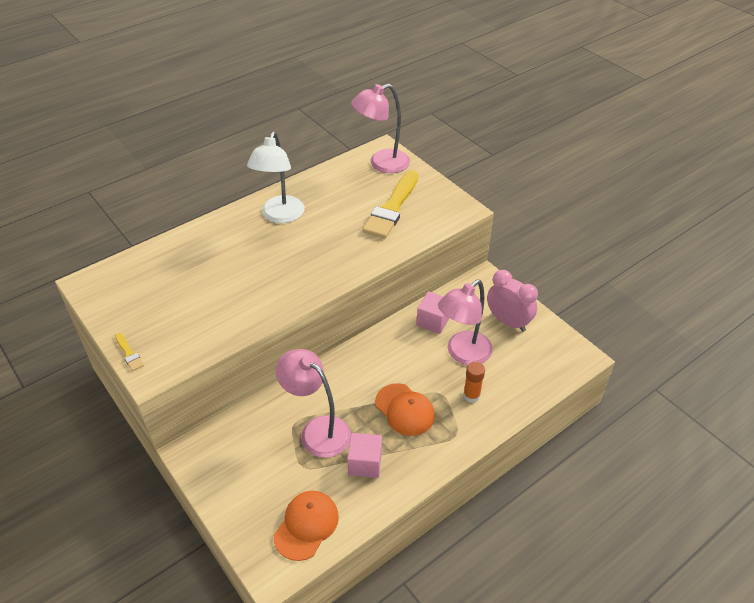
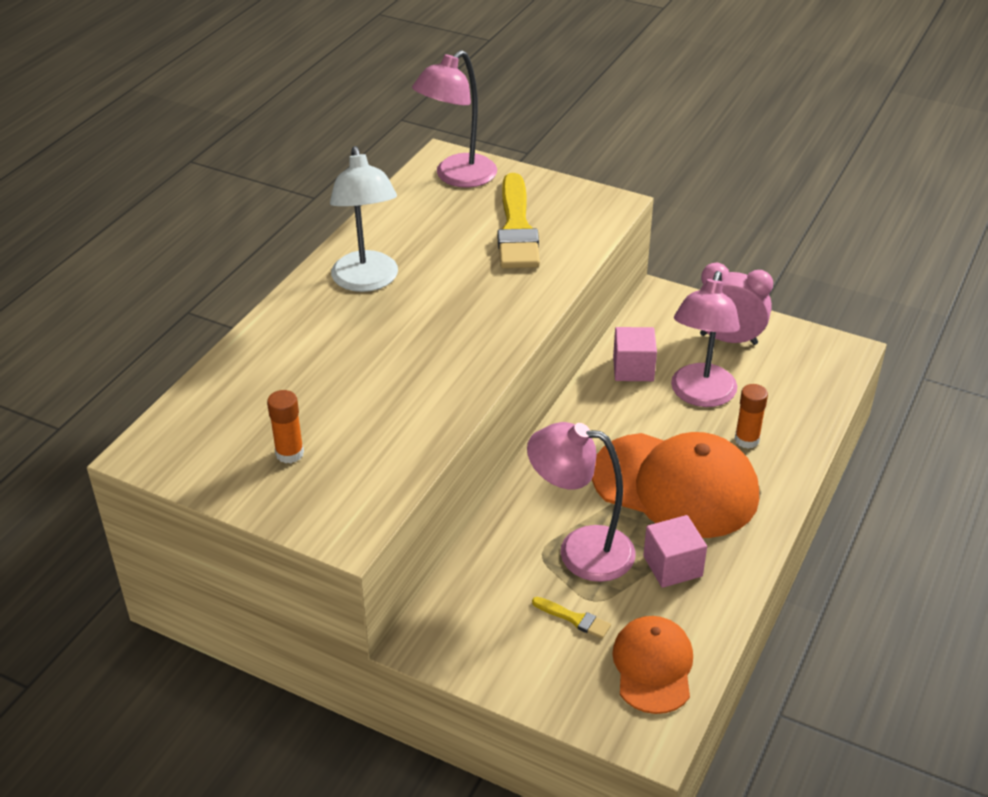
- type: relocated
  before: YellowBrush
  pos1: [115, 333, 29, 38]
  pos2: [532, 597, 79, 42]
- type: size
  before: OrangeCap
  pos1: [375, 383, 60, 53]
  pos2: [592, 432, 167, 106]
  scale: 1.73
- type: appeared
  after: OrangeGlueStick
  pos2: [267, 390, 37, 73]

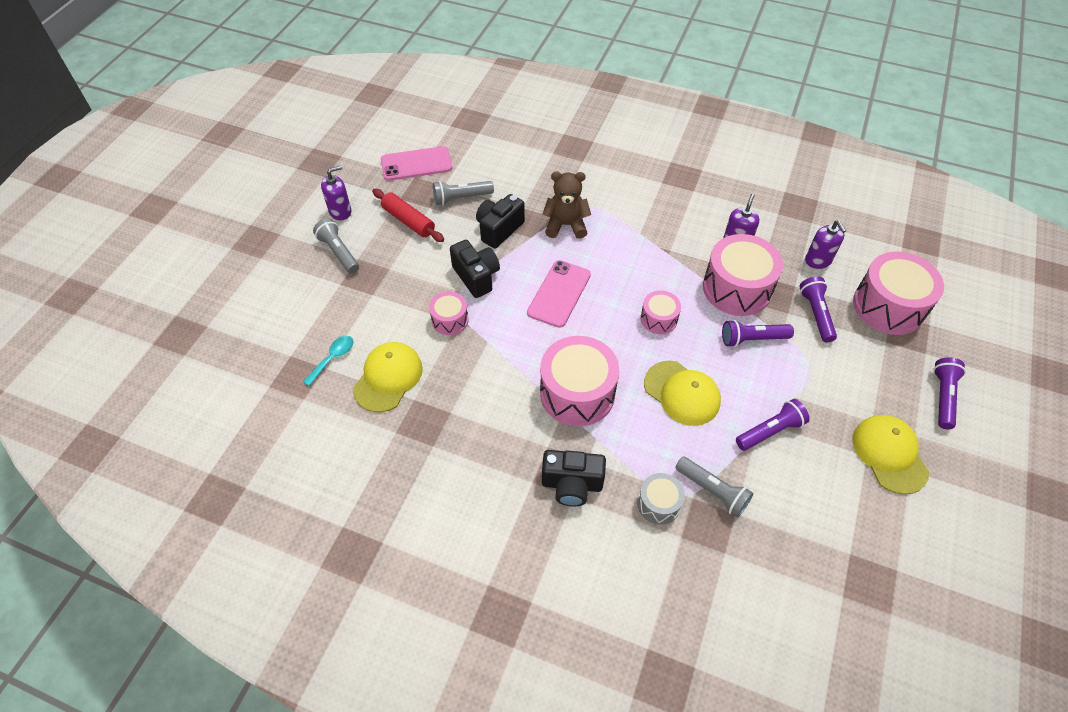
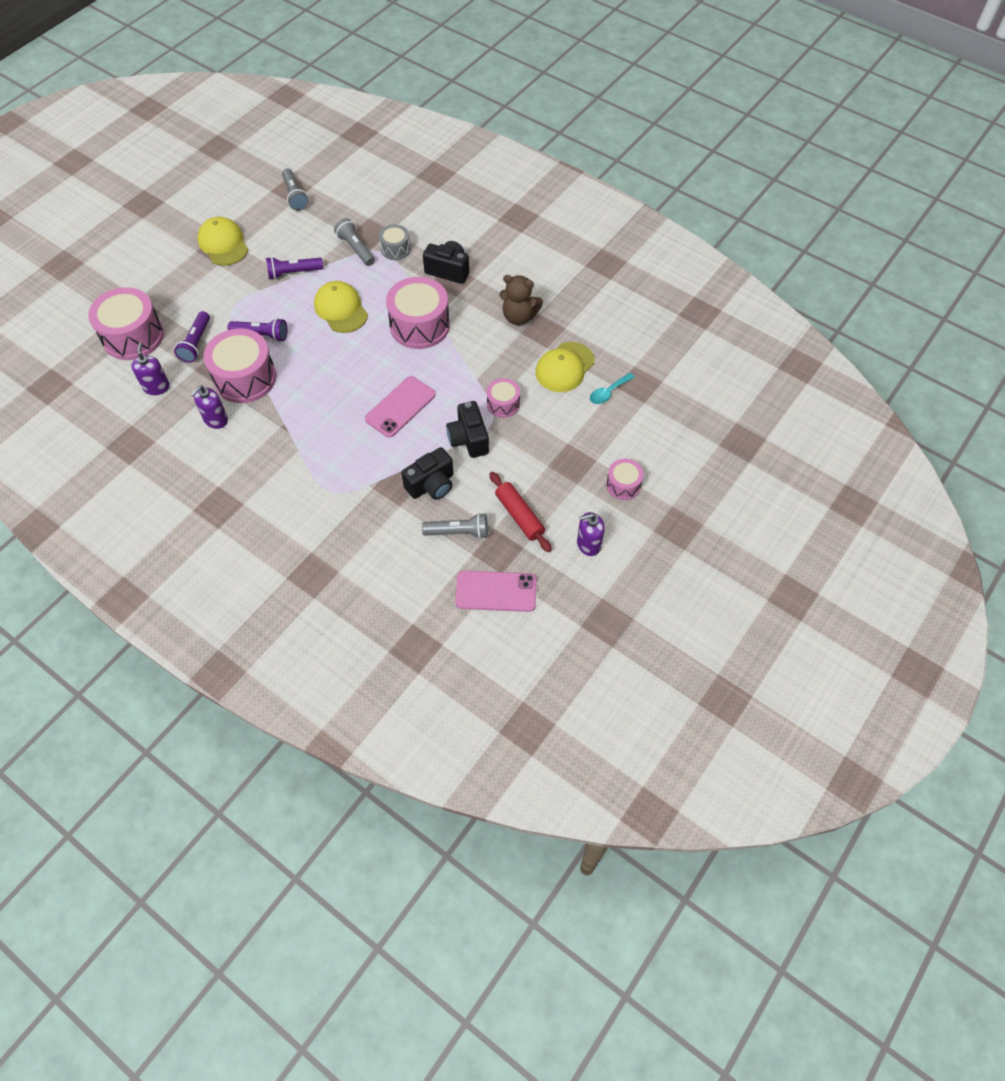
- type: relocated
  before: BrownTeddyBear
  pos1: [543, 172, 48, 67]
  pos2: [500, 275, 43, 50]
- type: relocated
  before: GreyFlashlight
  pos1: [313, 218, 46, 56]
  pos2: [282, 169, 26, 42]
- type: relocated
  before: PinkDrum
  pos1: [641, 290, 40, 44]
  pos2: [606, 459, 38, 41]
- type: missing
  before: PurpleFlashlight
  pos1: [933, 357, 33, 72]
- type: spun
  before: YellowCap
  pos1: [852, 415, 77, 80]
  pos2: [197, 217, 51, 49]
  turn: 150

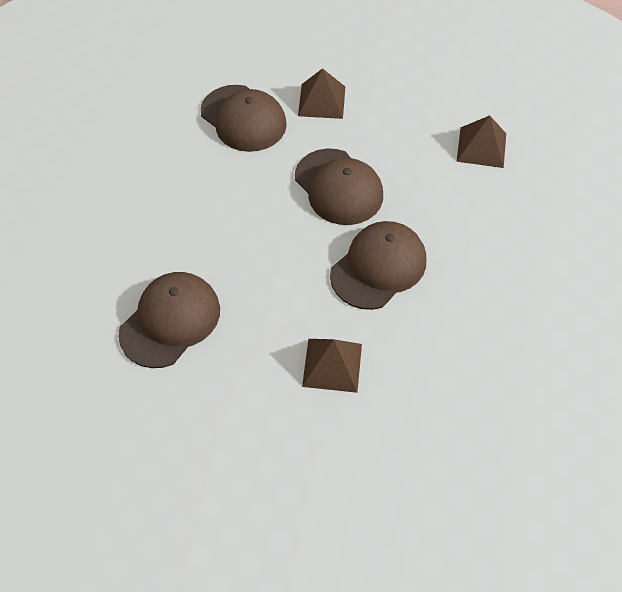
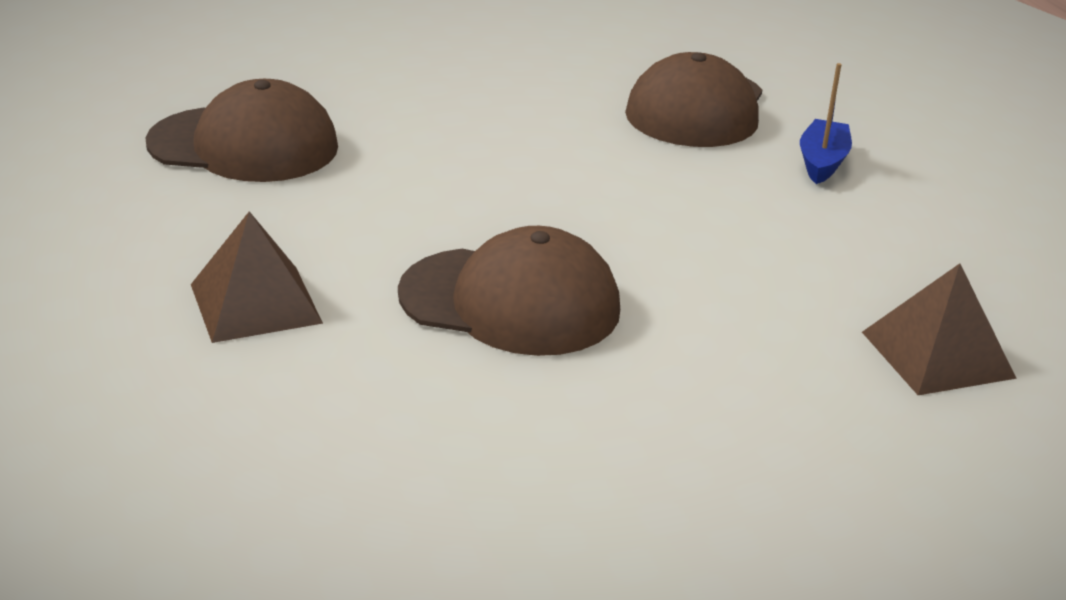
- type: exchanged
  before: BrownPyramid
  after: BlueBoat
  pos1: [298, 68, 47, 51]
  pos2: [800, 63, 52, 121]
- type: missing
  before: BrownCap
  pos1: [295, 148, 88, 77]

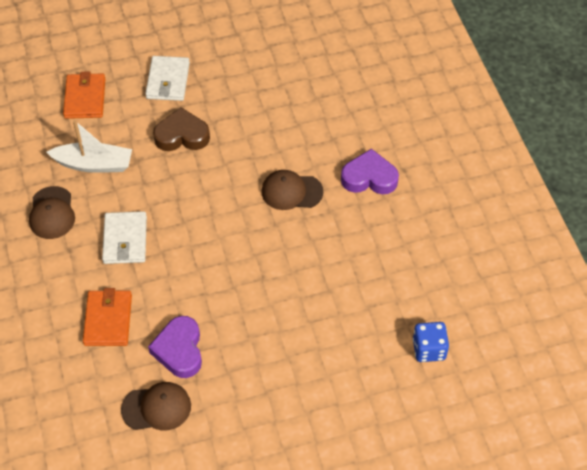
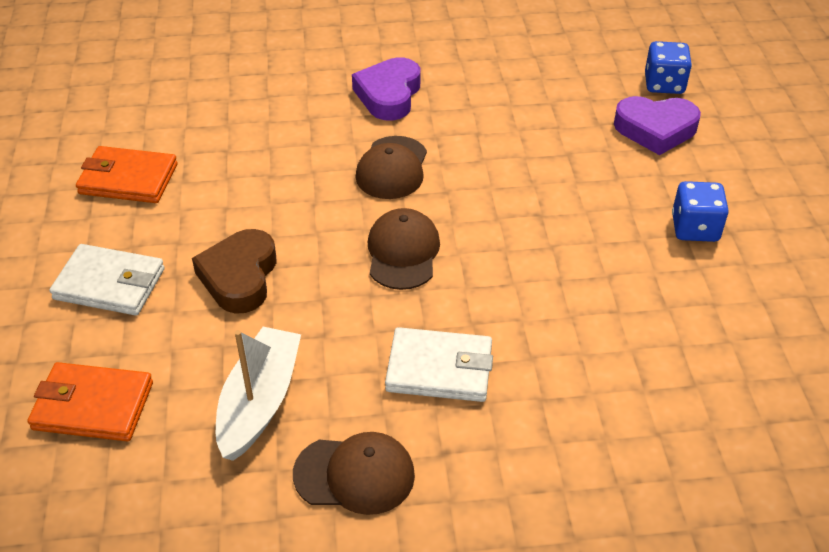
- type: relocated
  before: OrangeWallet
  pos1: [83, 288, 49, 58]
  pos2: [76, 146, 102, 57]
- type: relocated
  before: PurpleHeart
  pos1: [148, 316, 54, 62]
  pos2: [614, 96, 87, 59]
- type: relocated
  before: BrownCap
  pos1: [121, 382, 70, 48]
  pos2: [368, 208, 72, 82]
- type: appeared
  after: BlueDice
  pos2: [672, 181, 57, 61]

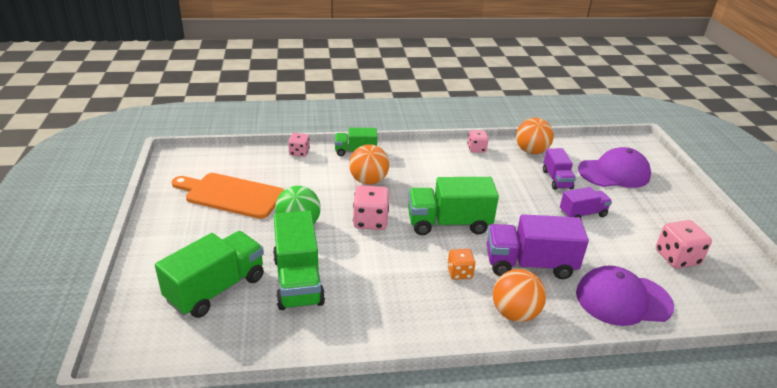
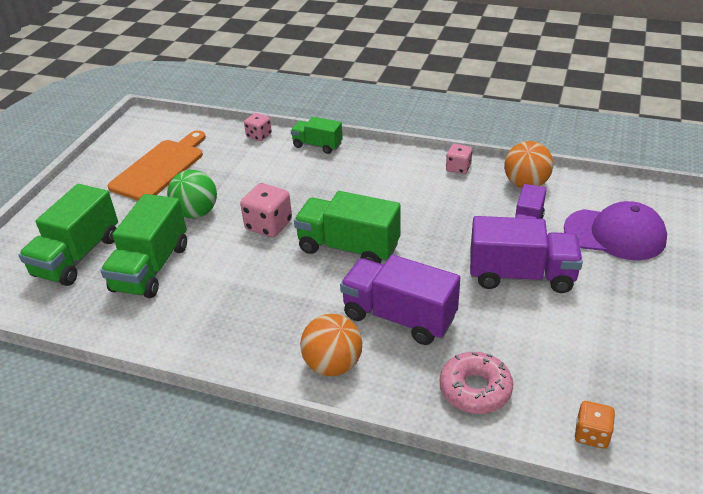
- type: missing
  before: OrangeBall
  pos1: [349, 144, 40, 41]
- type: spun
  before: OrangeCuttingBoard
  pos1: [172, 173, 112, 46]
  pos2: [108, 130, 98, 71]
  turn: 75
- type: size
  before: PurpleTruck
  pos1: [560, 187, 52, 31]
  pos2: [470, 216, 113, 77]
  scale: 1.7
- type: missing
  before: PinkDice
  pos1: [656, 220, 56, 49]
- type: spun
  before: GreenTruck
  pos1: [155, 231, 109, 87]
  pos2: [19, 184, 99, 102]
  turn: 135
- type: relocated
  before: OrangeDice
  pos1: [447, 249, 28, 31]
  pos2: [575, 401, 40, 48]
- type: exchanged
  before: PurpleCap
  after: PinkDonut
  pos1: [576, 265, 98, 61]
  pos2: [440, 352, 73, 62]

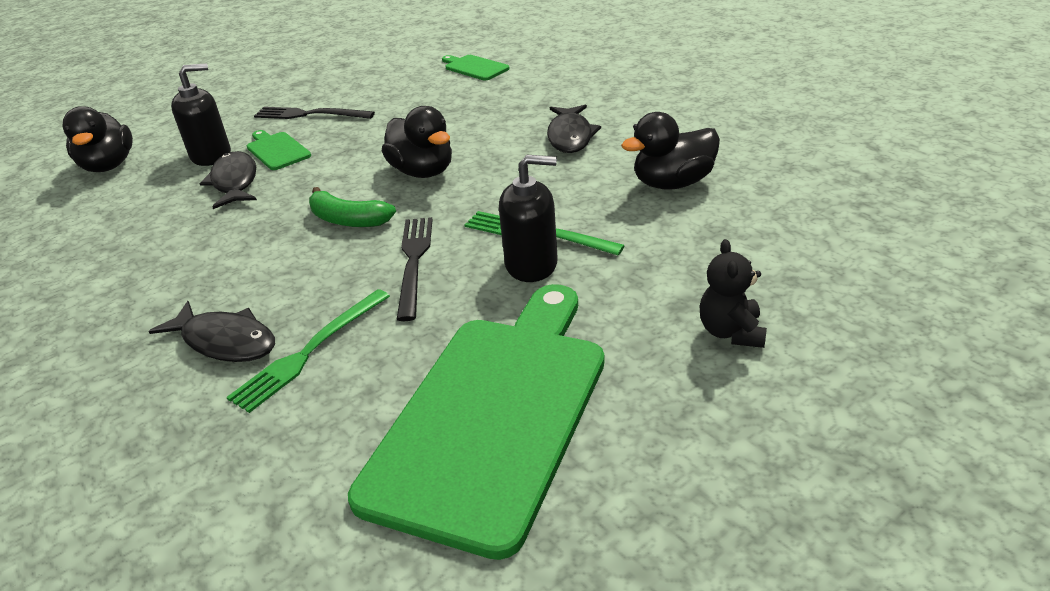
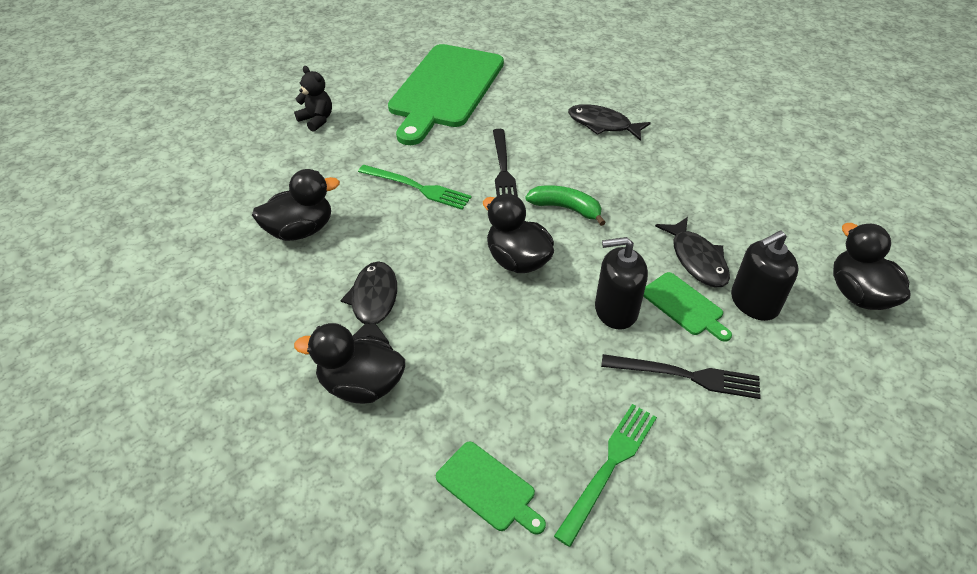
- type: relocated
  before: BlackSoapDispenser
  pos1: [499, 155, 59, 127]
  pos2: [595, 237, 53, 93]
- type: spun
  before: BlackTeddyBear
  pos1: [700, 239, 67, 109]
  pos2: [294, 66, 38, 66]
  turn: -45
- type: relocated
  before: GreenFork
  pos1: [226, 289, 164, 124]
  pos2: [554, 404, 103, 143]
- type: appeared
  after: BlackDuck
  pos2: [294, 323, 111, 81]

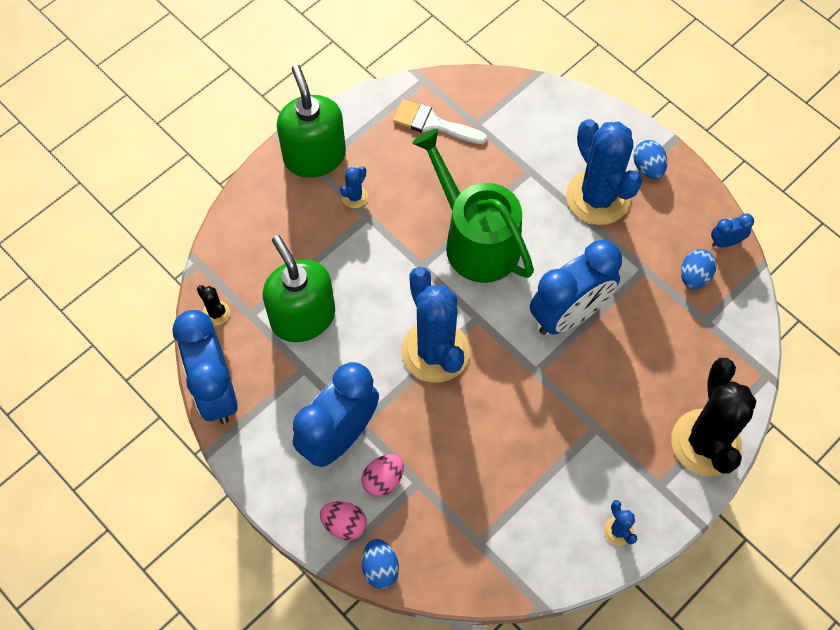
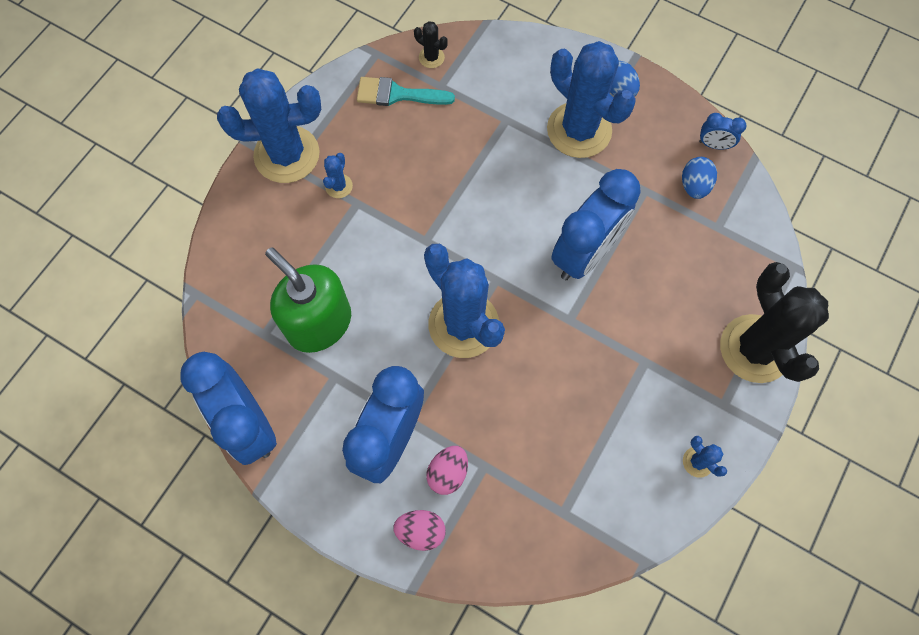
- type: exchanged
  before: GreenSoapDispenser
  after: BlueCactus
  pos1: [277, 65, 69, 113]
  pos2: [217, 68, 104, 115]
- type: colour
  before: WhiteBrush
  after: TurquoiseBrush
  pos1: [393, 99, 94, 45]
  pos2: [357, 77, 98, 29]
- type: missing
  before: GreenWateringCan
  pos1: [412, 129, 122, 154]
- type: spun
  before: BlueClock
  pos1: [711, 213, 43, 34]
  pos2: [699, 113, 47, 37]
  turn: -135
- type: relocated
  before: BlackCactus
  pos1: [197, 285, 33, 41]
  pos2: [414, 21, 34, 47]
- type: missing
  before: BlueEgg
  pos1: [362, 539, 37, 50]

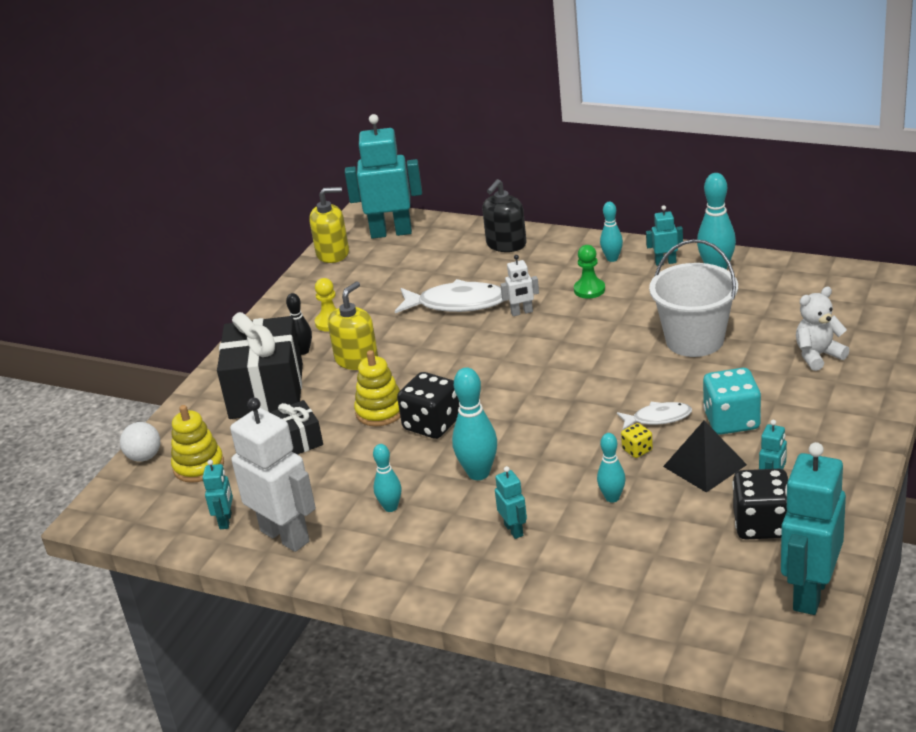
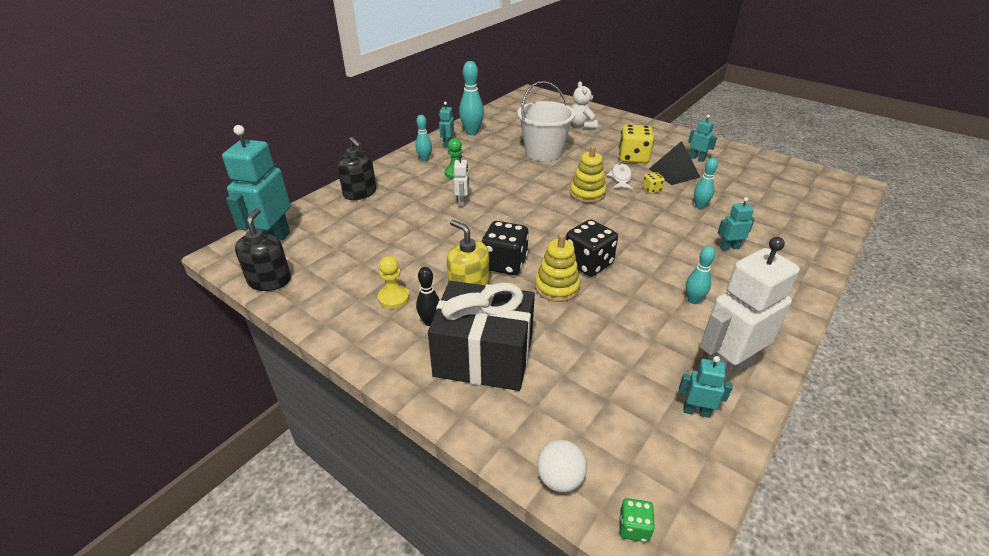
- type: colour
  before: YellowSoapDispenser
  after: BlackSoapDispenser
  pos1: [309, 187, 40, 76]
  pos2: [235, 208, 56, 83]
- type: missing
  before: WhiteFish
  pos1: [395, 279, 109, 34]
- type: missing
  before: TurquoiseBowlingPin
  pos1: [452, 367, 45, 113]
- type: colour
  before: TurquoiseDice
  after: YellowDice
  pos1: [703, 368, 58, 67]
  pos2: [619, 124, 35, 39]
- type: missing
  before: BlackGift
  pos1: [271, 400, 52, 55]
- type: relocated
  before: YellowStackingToy
  pos1: [171, 405, 53, 78]
  pos2: [570, 146, 36, 57]
- type: missing
  before: TurquoiseRobot
  pos1: [781, 442, 65, 173]
- type: relocated
  before: BlackDice
  pos1: [732, 469, 57, 70]
  pos2: [482, 221, 47, 54]
- type: appeared
  after: GreenDice
  pos2: [619, 498, 36, 44]

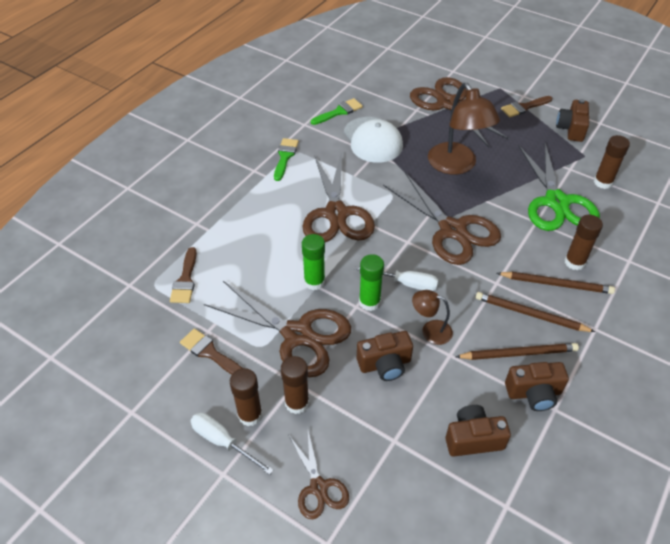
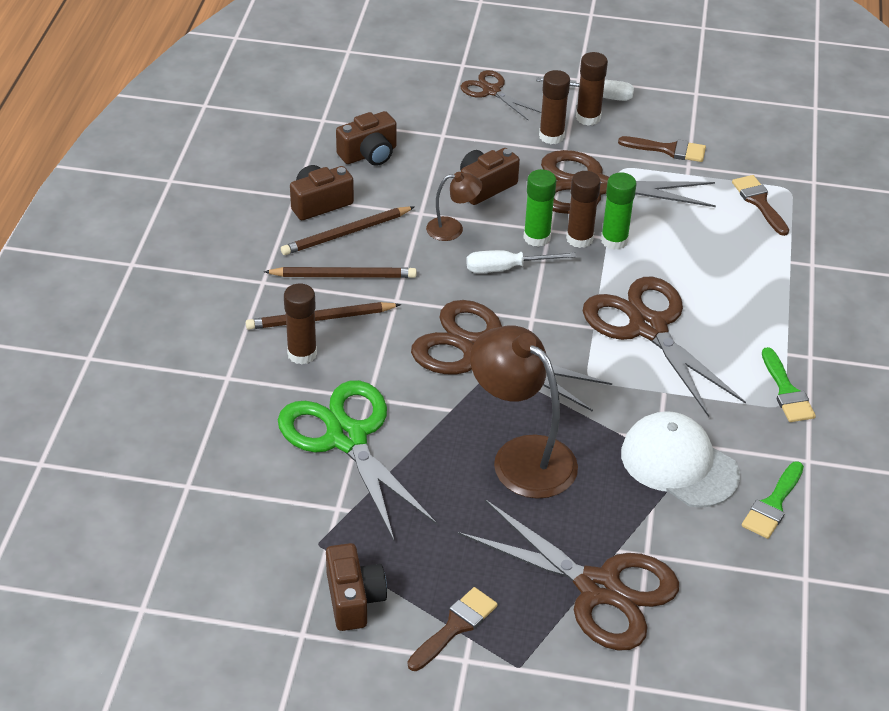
- type: relocated
  before: BrownGlueStick
  pos1: [594, 135, 36, 54]
  pos2: [566, 171, 35, 77]

